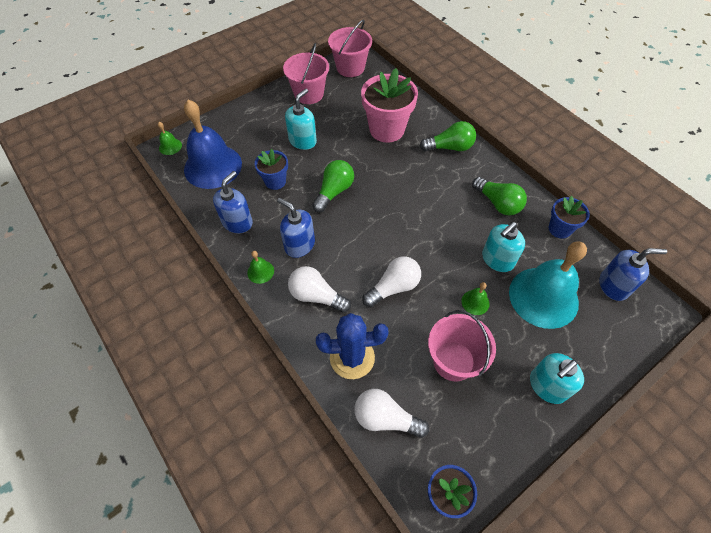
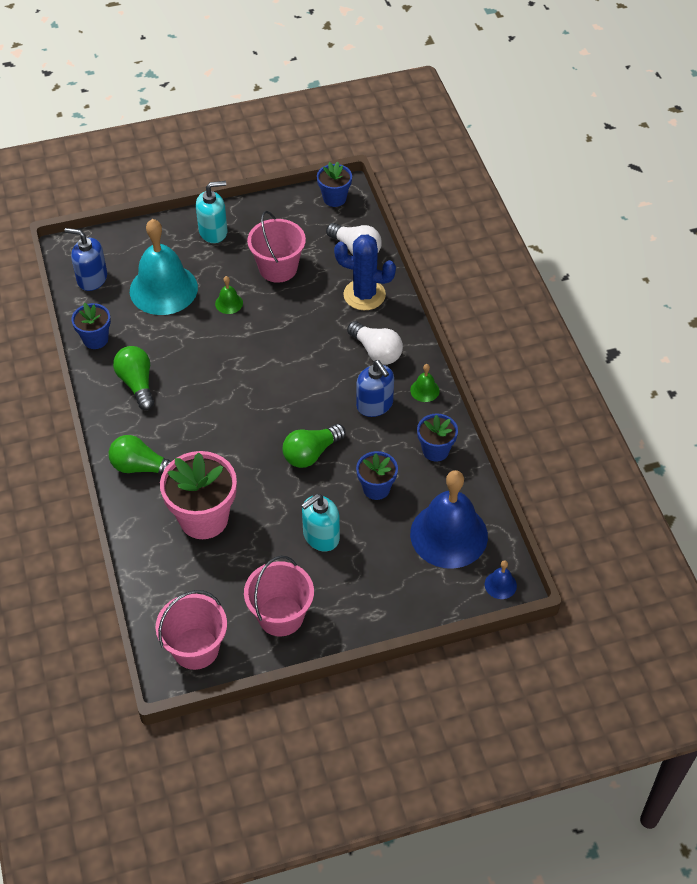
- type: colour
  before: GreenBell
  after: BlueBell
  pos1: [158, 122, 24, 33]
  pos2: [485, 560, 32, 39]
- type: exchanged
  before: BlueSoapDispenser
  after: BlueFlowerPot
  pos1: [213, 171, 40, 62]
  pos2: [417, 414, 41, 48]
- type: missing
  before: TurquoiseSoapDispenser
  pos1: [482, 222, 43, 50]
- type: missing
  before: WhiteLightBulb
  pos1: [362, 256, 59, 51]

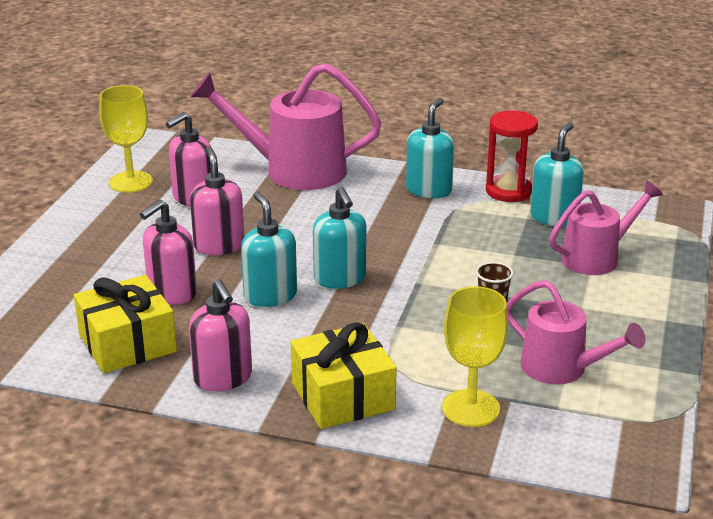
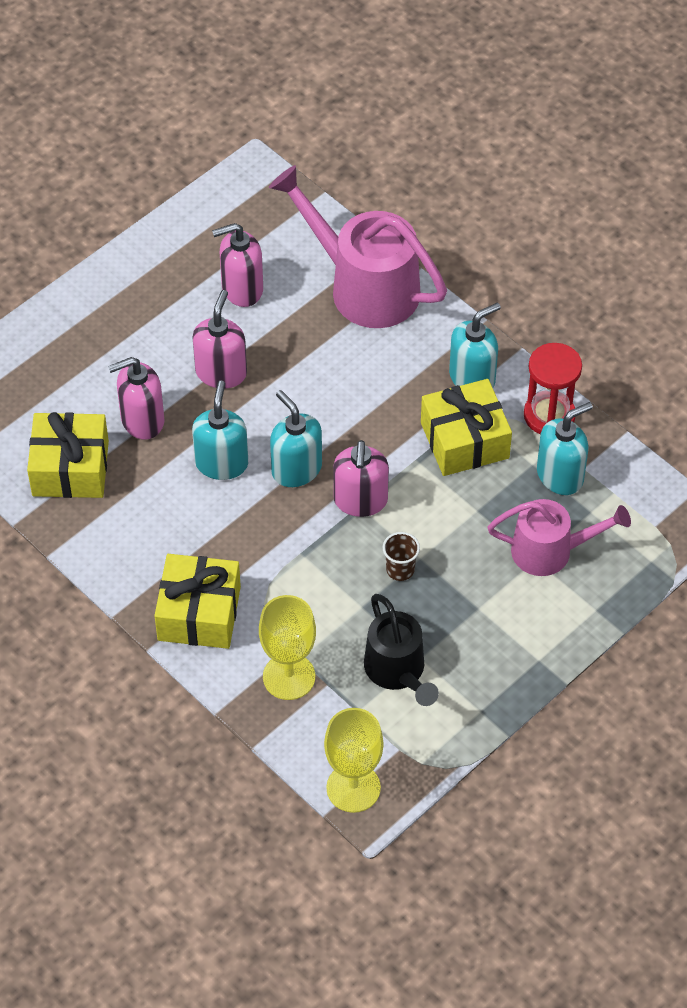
- type: relocated
  before: YellowGoblet
  pos1: [99, 85, 54, 108]
  pos2: [324, 708, 59, 105]
- type: spun
  before: TurquoiseSoapDispenser
  pos1: [313, 187, 53, 102]
  pos2: [270, 390, 52, 97]
  turn: 135
- type: relocated
  before: PinkSoapDispenser
  pos1: [189, 279, 63, 112]
  pos2: [333, 440, 56, 77]
- type: colour
  before: PinkWateringCan
  after: BlackWateringCan
  pos1: [507, 280, 139, 105]
  pos2: [364, 594, 75, 112]
- type: appeared
  after: YellowGift
  pos2: [421, 379, 91, 97]

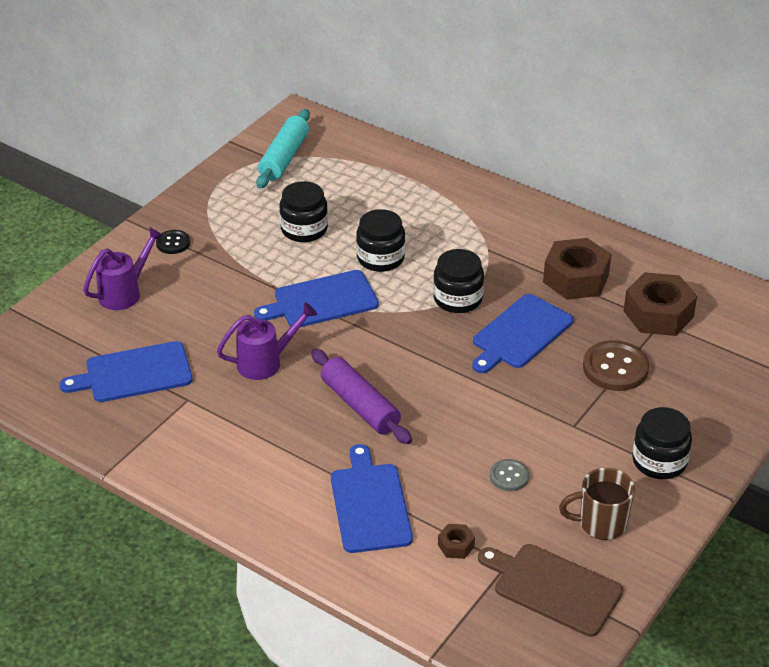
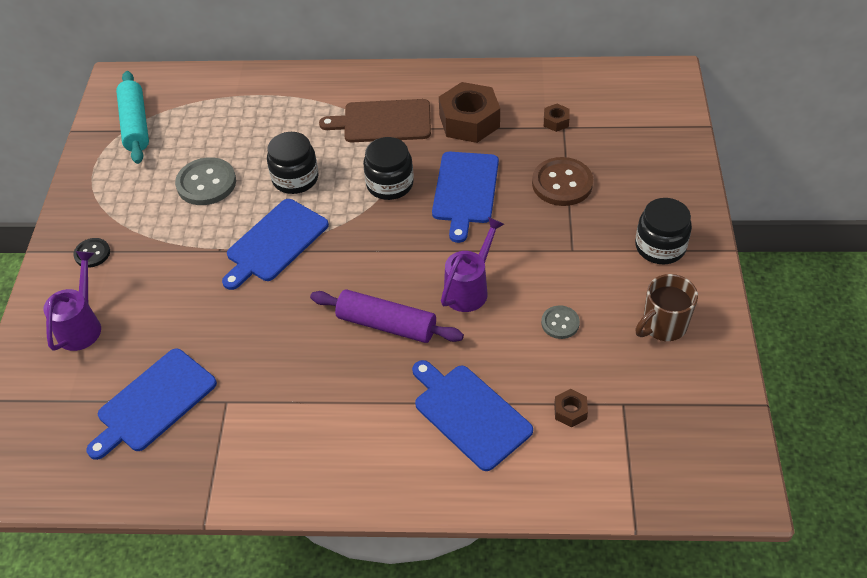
- type: exchanged
  before: BlackJar
  after: GreyButton
  pos1: [280, 181, 48, 61]
  pos2: [175, 157, 61, 48]
- type: size
  before: BrownNut
  pos1: [624, 272, 73, 64]
  pos2: [544, 104, 26, 28]
  scale: 0.45
- type: relocated
  before: PurpleWateringCan
  pos1: [217, 302, 100, 78]
  pos2: [441, 217, 63, 95]
- type: relocated
  before: BrownCuttingBoard
  pos1: [478, 544, 145, 93]
  pos2: [319, 99, 112, 43]

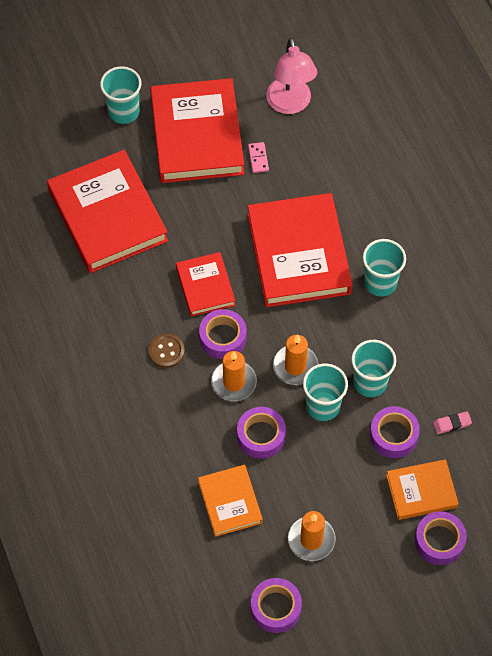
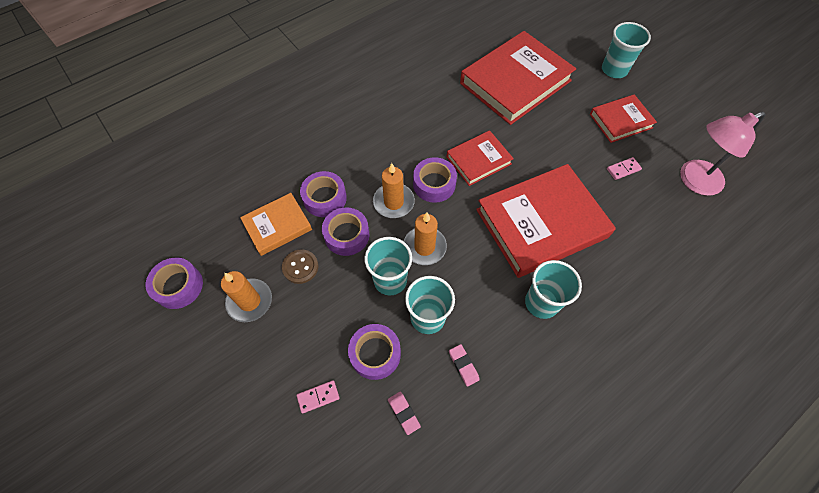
- type: size
  before: RedBook
  pos1: [150, 78, 94, 105]
  pos2: [590, 94, 67, 49]
  scale: 0.53
- type: relocated
  before: BrownButton
  pos1: [148, 333, 37, 35]
  pos2: [282, 249, 36, 35]
- type: exchanged
  before: OrangeBook
  after: PinkDomino
  pos1: [386, 459, 73, 61]
  pos2: [297, 380, 43, 34]
- type: relocated
  before: PurpleTape
  pos1: [415, 511, 52, 54]
  pos2: [300, 171, 47, 46]
- type: appeared
  after: PinkEraser
  pos2: [449, 344, 31, 43]

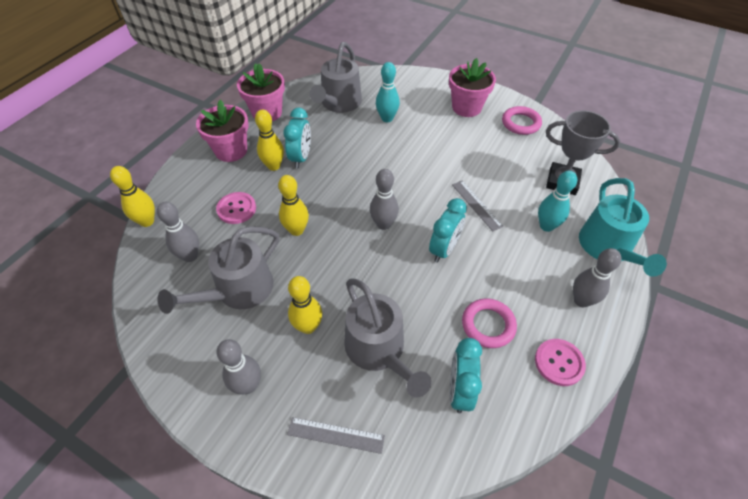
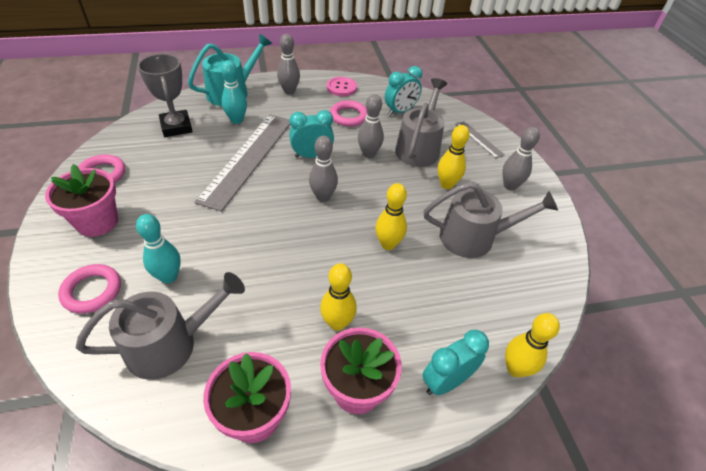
- type: relocated
  before: TurquoiseClock
  pos1: [283, 108, 28, 60]
  pos2: [422, 330, 67, 65]
- type: size
  before: GreyRuler
  pos1: [452, 180, 52, 51]
  pos2: [195, 114, 95, 98]
  scale: 2.23
- type: missing
  before: PinkButton
  pos1: [216, 192, 40, 32]
- type: relocated
  before: GreyBowlingPin
  pos1: [157, 202, 42, 60]
  pos2: [358, 94, 26, 64]
- type: appeared
  after: PinkRing
  pos2: [58, 264, 63, 49]

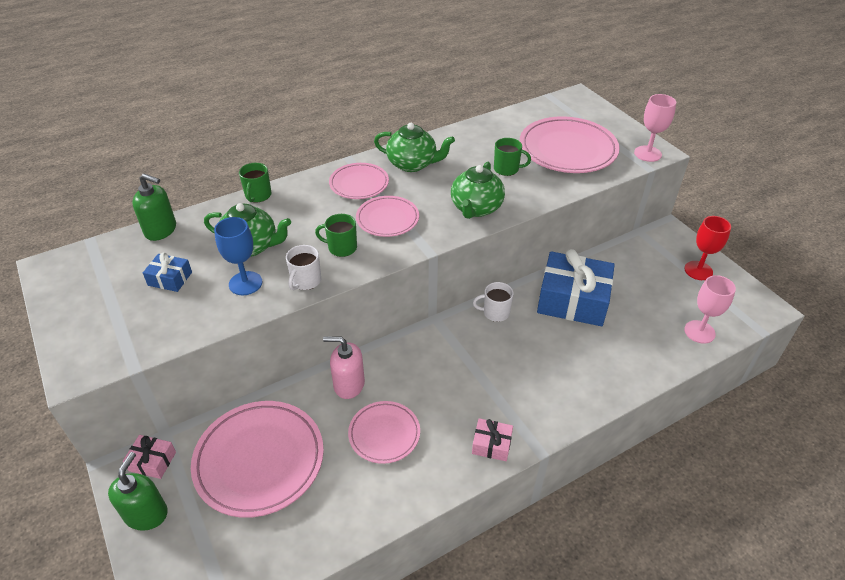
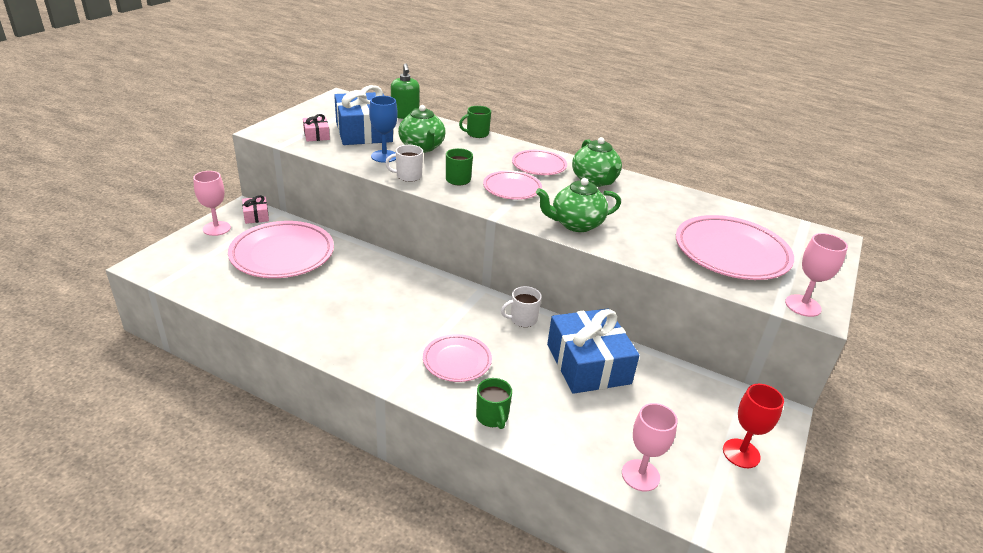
- type: relocated
  before: GreenMug
  pos1: [494, 138, 37, 38]
  pos2: [476, 378, 36, 51]
- type: size
  before: BlueGift
  pos1: [143, 252, 49, 40]
  pos2: [334, 85, 59, 60]
  scale: 2.2
- type: spun
  before: WhiteMug
  pos1: [473, 282, 41, 40]
  pos2: [501, 286, 41, 41]
  turn: -75
- type: missing
  before: PinkSoapDispenser
  pos1: [323, 336, 42, 63]
- type: relocated
  before: PinkPlate
  pos1: [348, 401, 72, 63]
  pos2: [423, 334, 69, 48]
- type: relocated
  before: PinkGift
  pos1: [472, 418, 41, 43]
  pos2: [303, 114, 27, 27]
- type: exchanged
  before: GreenSoapDispenser
  after: PinkGoblet
  pos1: [108, 452, 60, 79]
  pos2: [193, 171, 38, 65]

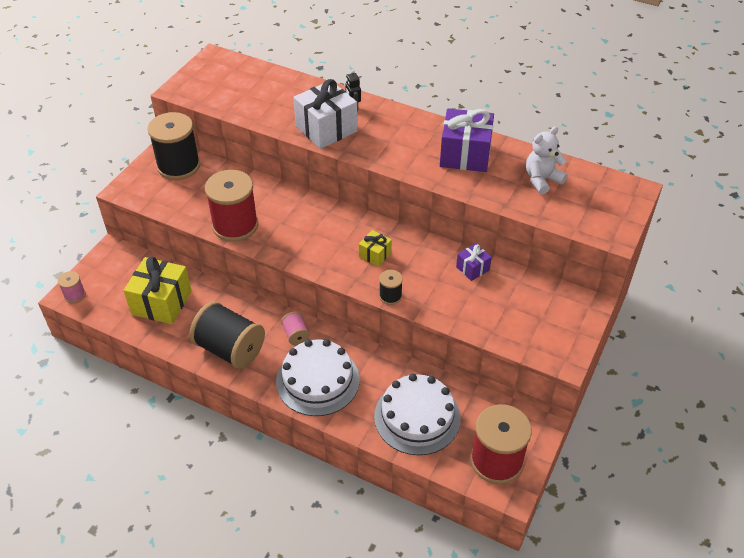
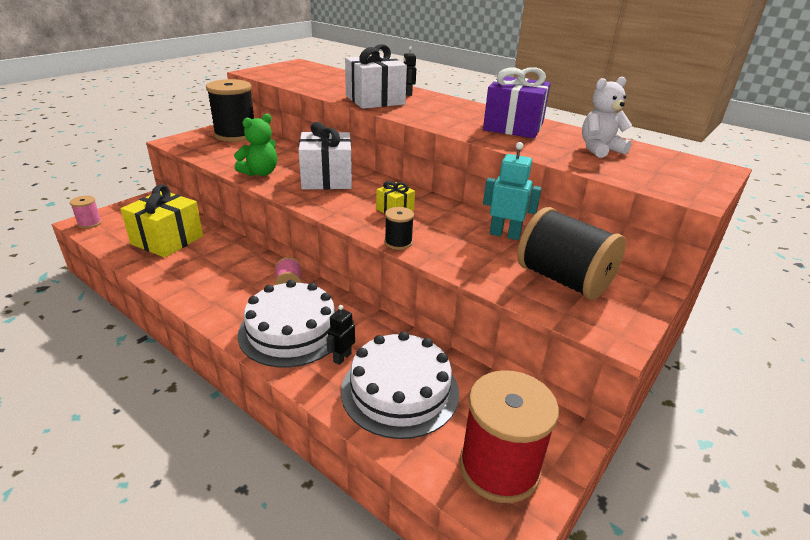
- type: exchanged
  before: RedSpool
  after: GreenTeddyBear
  pos1: [205, 170, 53, 72]
  pos2: [234, 113, 43, 63]
- type: exchanged
  before: PurpleGift
  after: TurquoiseRobot
  pos1: [456, 243, 36, 38]
  pos2: [483, 142, 59, 98]
- type: relocated
  before: BlackSpool
  pos1: [189, 301, 76, 68]
  pos2: [517, 207, 109, 93]
- type: appeared
  after: WhiteGift
  pos2: [298, 122, 54, 67]
- type: appeared
  after: BlackRobot
  pos2: [326, 305, 29, 60]

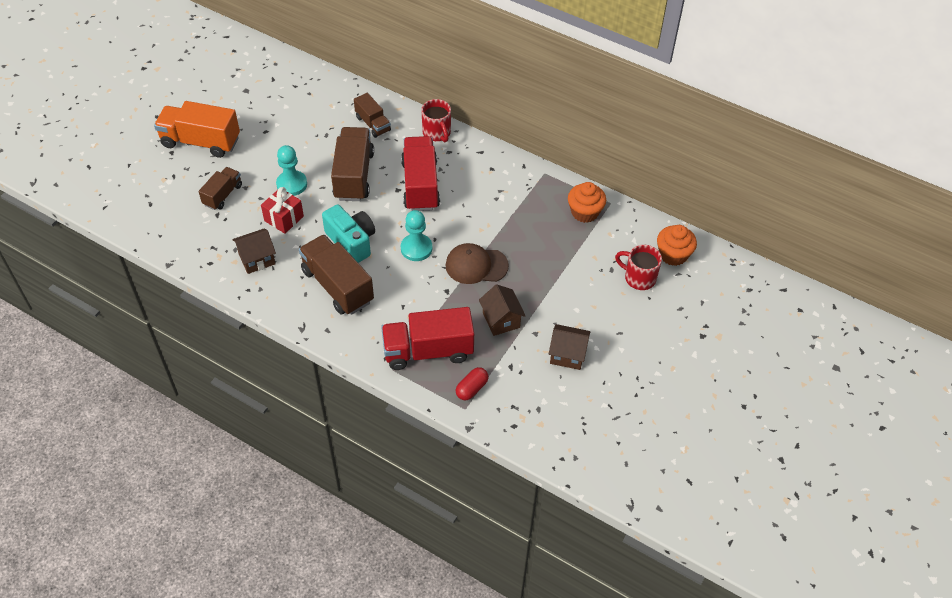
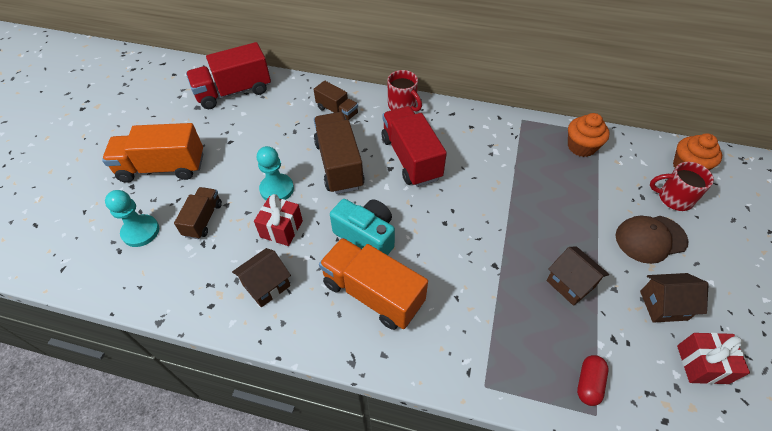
- type: relocated
  before: TurquoisePawn
  pos1: [401, 210, 32, 51]
  pos2: [105, 190, 54, 57]
- type: colour
  before: BrownTruck
  after: OrangeTruck
  pos1: [299, 234, 75, 81]
  pos2: [319, 238, 109, 92]
- type: relocated
  before: BrownCap
  pos1: [446, 243, 63, 41]
  pos2: [616, 216, 72, 48]
- type: relocated
  before: RedTruck
  pos1: [381, 307, 93, 63]
  pos2: [186, 42, 85, 67]
- type: appeared
  after: RedGift
  pos2: [677, 333, 73, 51]

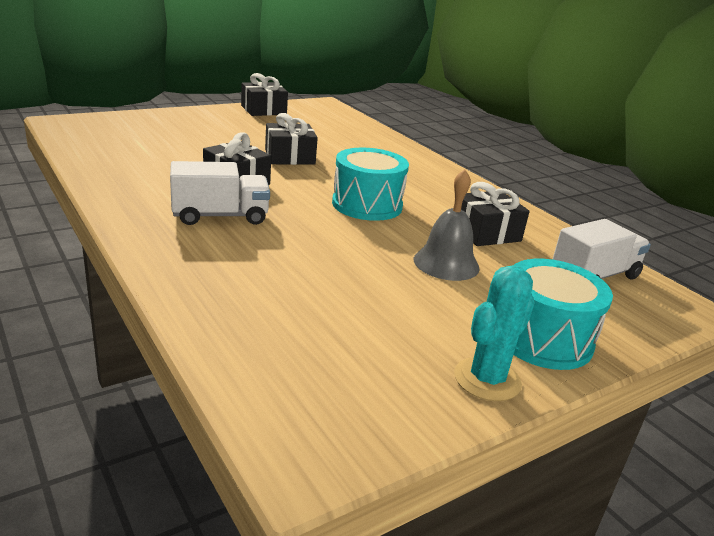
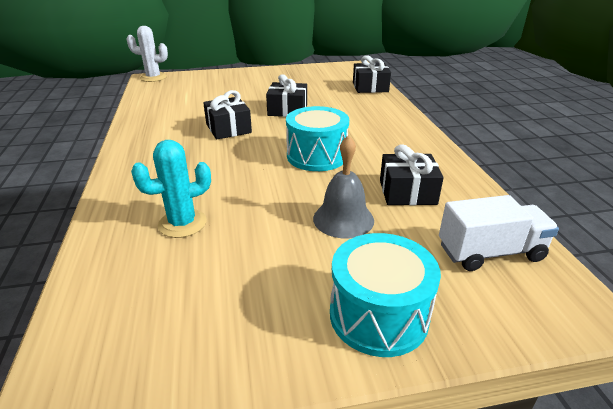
- type: relocated
  before: BlackGift
  pos1: [241, 73, 47, 43]
  pos2: [353, 55, 38, 38]
- type: missing
  before: WhiteTruck
  pos1: [170, 161, 100, 64]
- type: relocated
  before: TurquoiseCactus
  pos1: [454, 265, 81, 136]
  pos2: [131, 140, 80, 98]
- type: appeared
  after: WhiteCactus
  pos2: [127, 26, 41, 56]

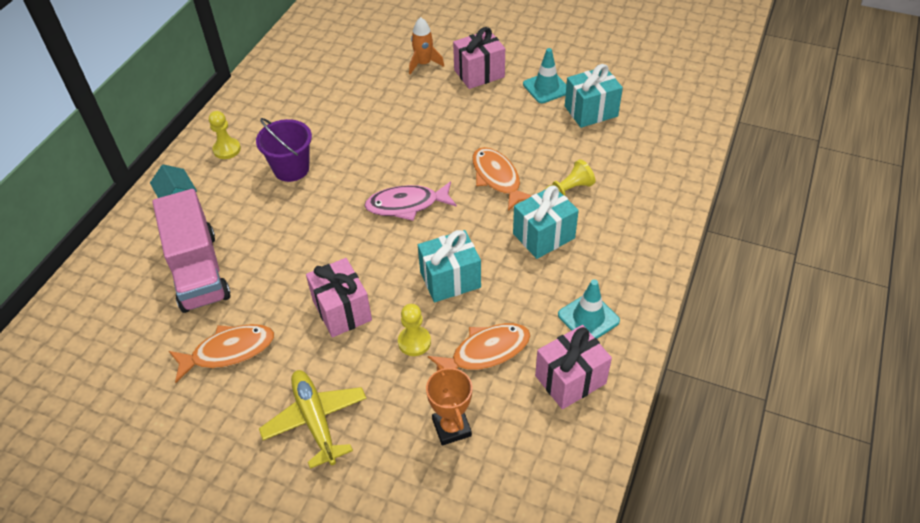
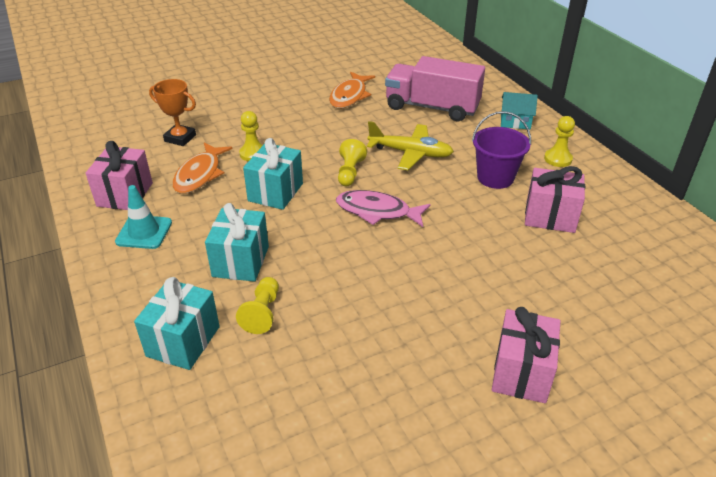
- type: missing
  before: OrangeRocket
  pos1: [409, 17, 35, 57]
- type: missing
  before: TurquoiseTrafficCone
  pos1: [523, 48, 43, 55]
- type: relocated
  before: TurquoiseGift
  pos1: [565, 64, 58, 64]
  pos2: [134, 277, 86, 93]
- type: missing
  before: OrangeFish
  pos1: [472, 147, 60, 64]
- type: spun
  before: PinkFish
  pos1: [365, 181, 92, 40]
  pos2: [336, 190, 95, 37]
  turn: -105
- type: relocated
  before: PinkGift
  pos1: [306, 258, 66, 79]
  pos2: [525, 166, 60, 67]
- type: relocated
  before: YellowPlane
  pos1: [259, 370, 108, 99]
  pos2: [367, 121, 87, 49]
- type: appeared
  after: YellowPawn
  pos2: [338, 139, 29, 47]

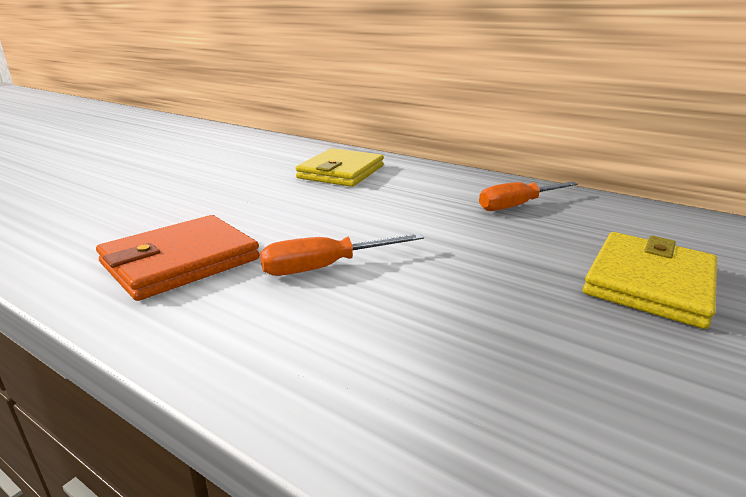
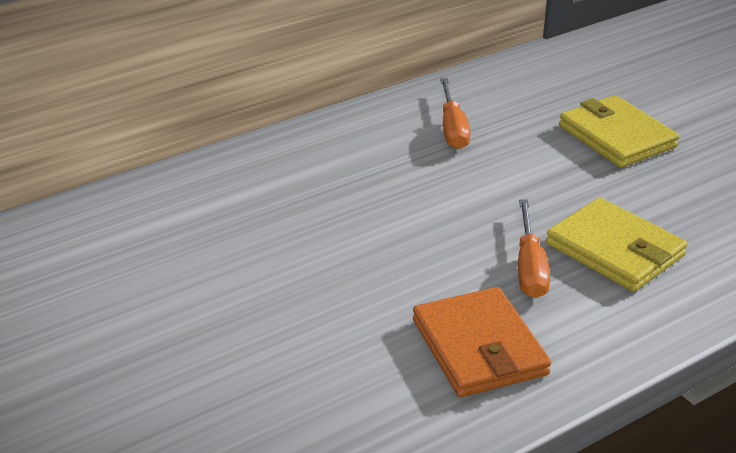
- type: relocated
  before: YellowWallet
  pos1: [296, 148, 88, 39]
  pos2: [546, 197, 142, 95]

